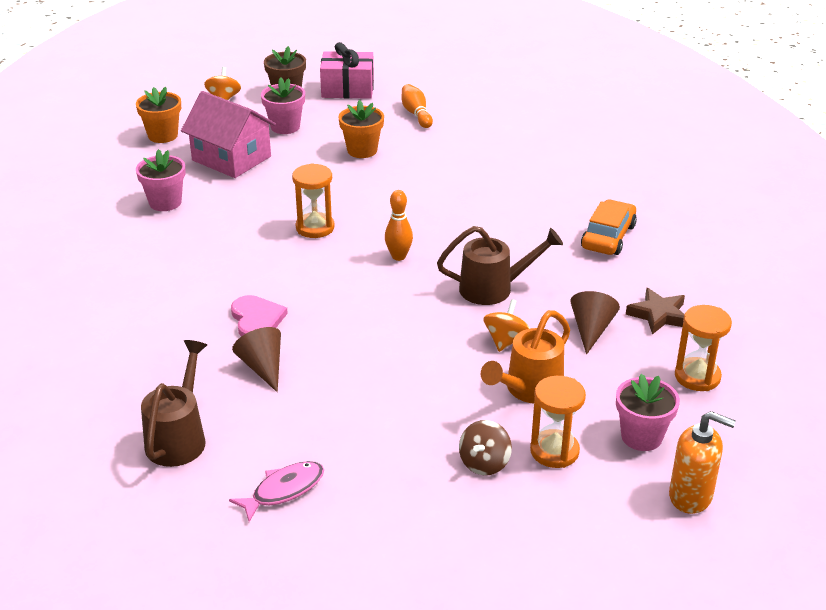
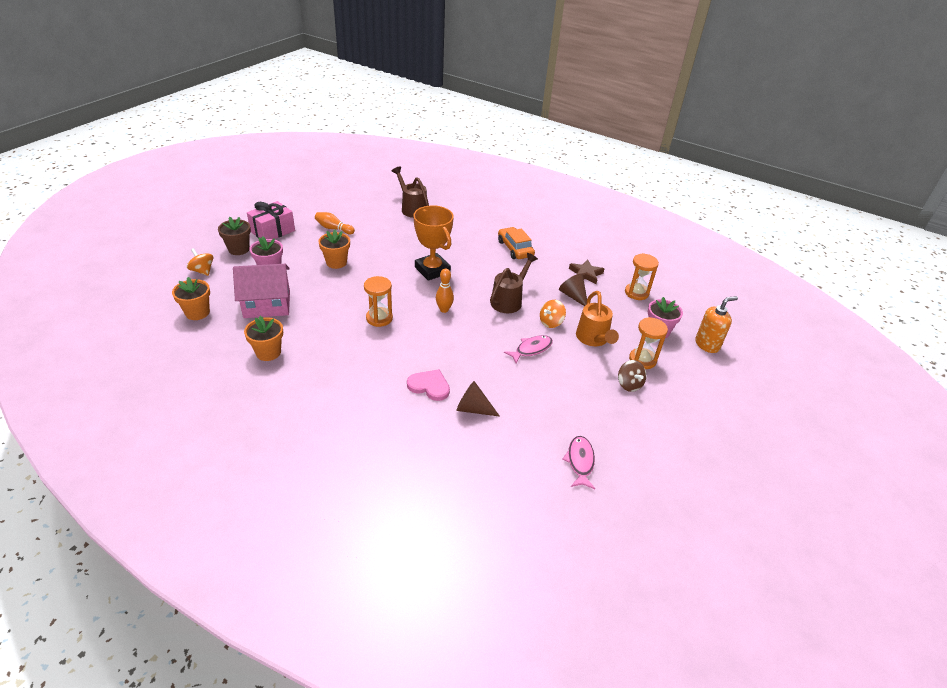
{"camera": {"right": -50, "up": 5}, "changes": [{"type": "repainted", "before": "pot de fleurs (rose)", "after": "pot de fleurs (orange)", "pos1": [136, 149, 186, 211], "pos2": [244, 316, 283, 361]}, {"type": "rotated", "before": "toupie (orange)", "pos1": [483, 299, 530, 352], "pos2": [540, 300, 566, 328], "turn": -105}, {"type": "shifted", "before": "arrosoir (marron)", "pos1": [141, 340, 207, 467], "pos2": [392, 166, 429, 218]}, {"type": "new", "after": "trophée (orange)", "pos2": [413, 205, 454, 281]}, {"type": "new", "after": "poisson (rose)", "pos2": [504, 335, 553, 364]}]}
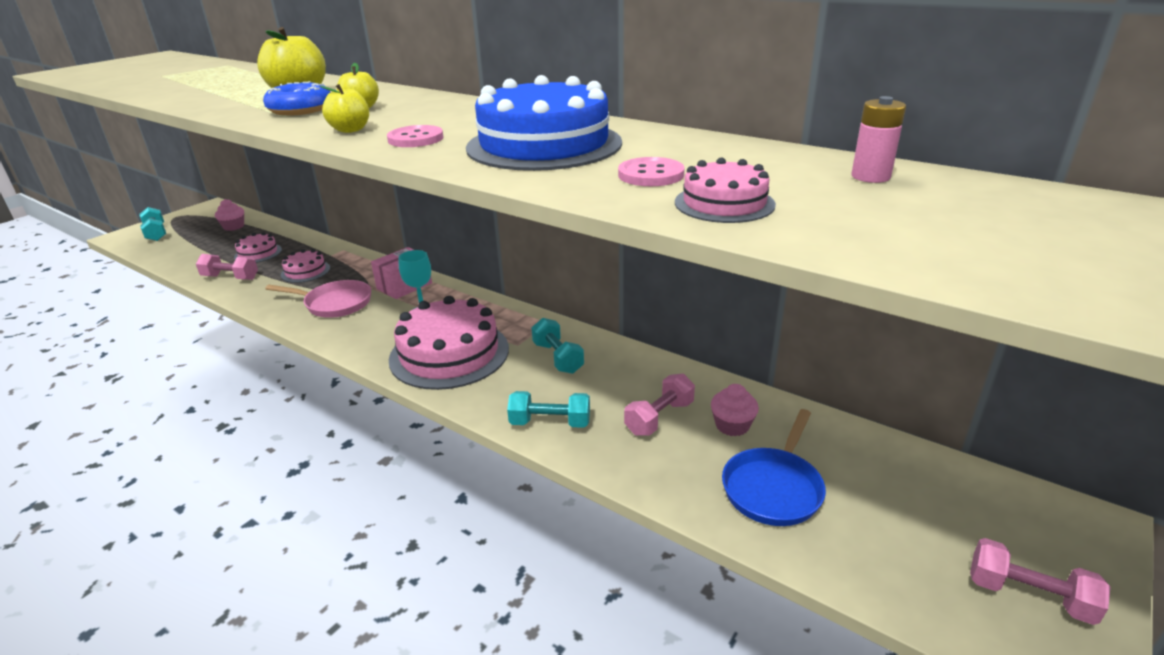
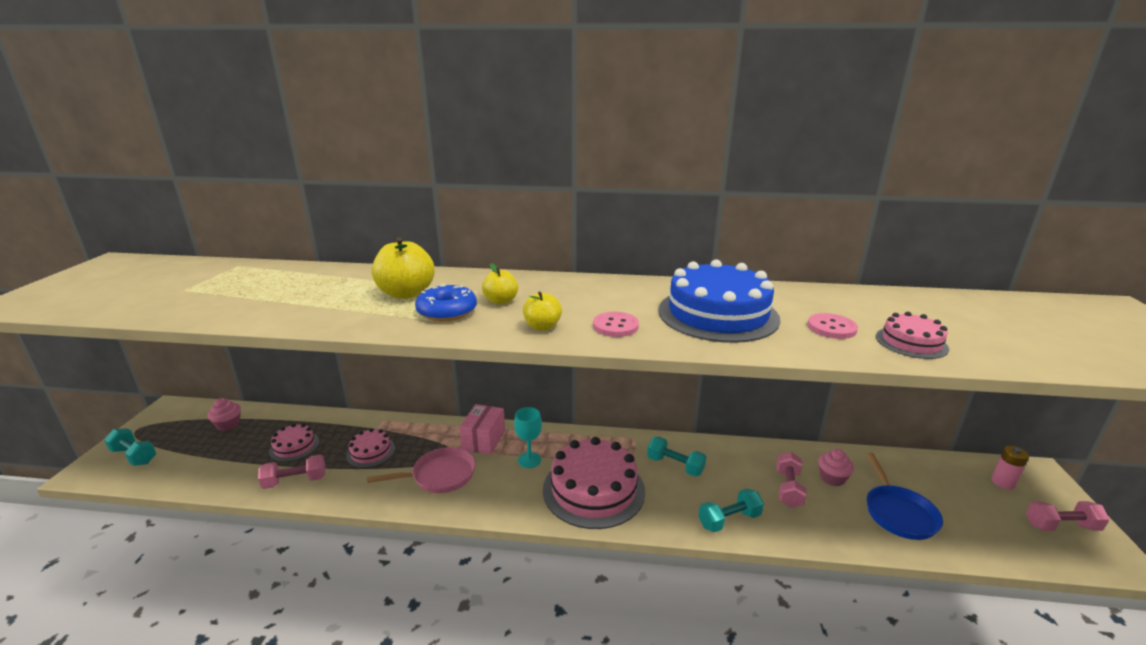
{"camera": {"right": -30, "up": -5}, "changes": [{"type": "shifted", "before": "pile (rose)", "pos1": [852, 96, 906, 183], "pos2": [991, 446, 1029, 490]}]}
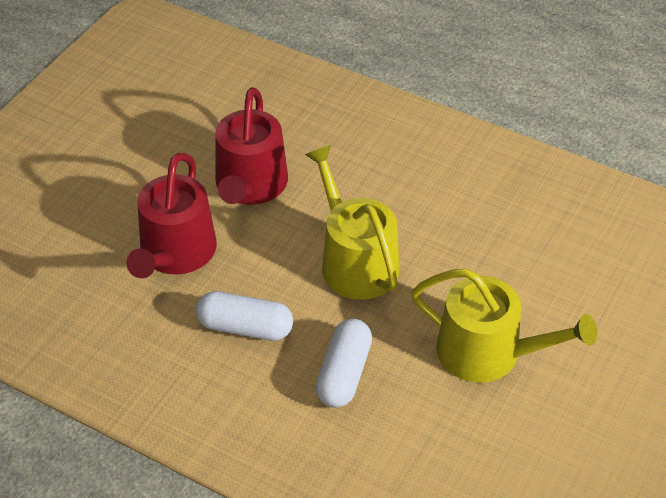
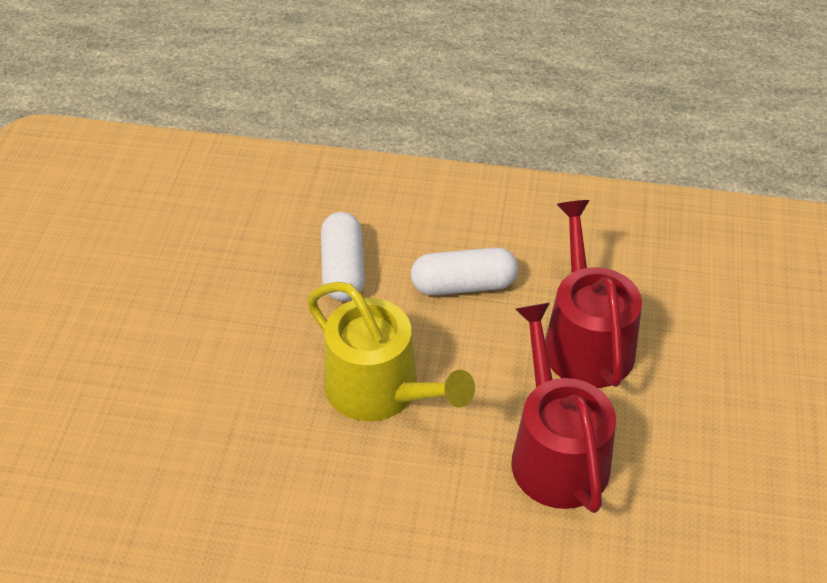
{"camera": {"right": 160, "up": 0}, "changes": [{"type": "gone", "before": "arrosoir (jaune)", "pos1": [411, 269, 597, 383]}]}
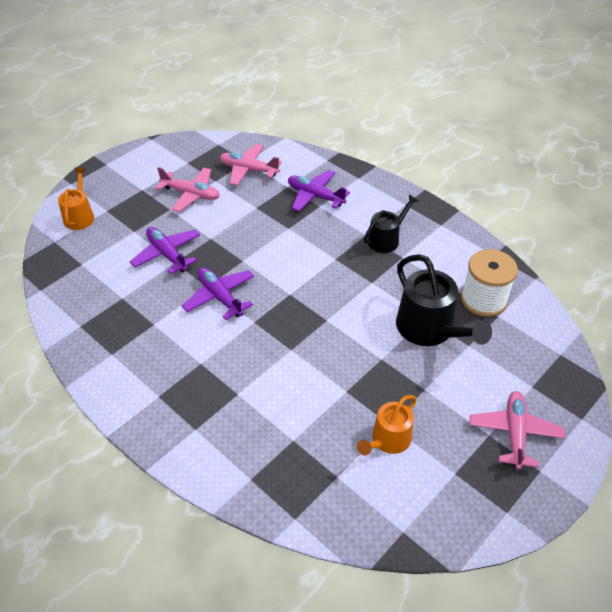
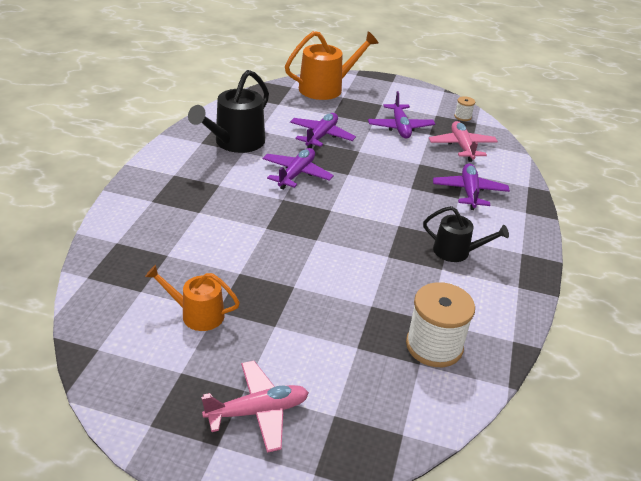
{"camera": {"right": 60, "up": -10}, "changes": [{"type": "scaled", "before": "arrosoir (orange)", "pos1": [58, 167, 94, 230], "pos2": [285, 31, 379, 100], "scale": 1.64}, {"type": "repainted", "before": "avion (rose)", "after": "avion (violet)", "pos1": [156, 167, 220, 212], "pos2": [368, 91, 435, 139]}, {"type": "shifted", "before": "arrosoir (noir)", "pos1": [396, 254, 492, 346], "pos2": [188, 70, 269, 153]}, {"type": "new", "after": "bobine (blanc)", "pos2": [454, 96, 475, 121]}]}
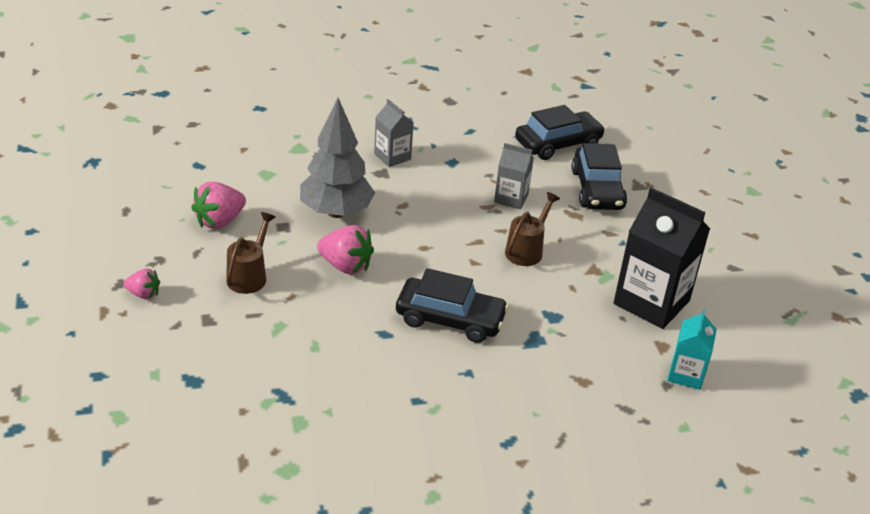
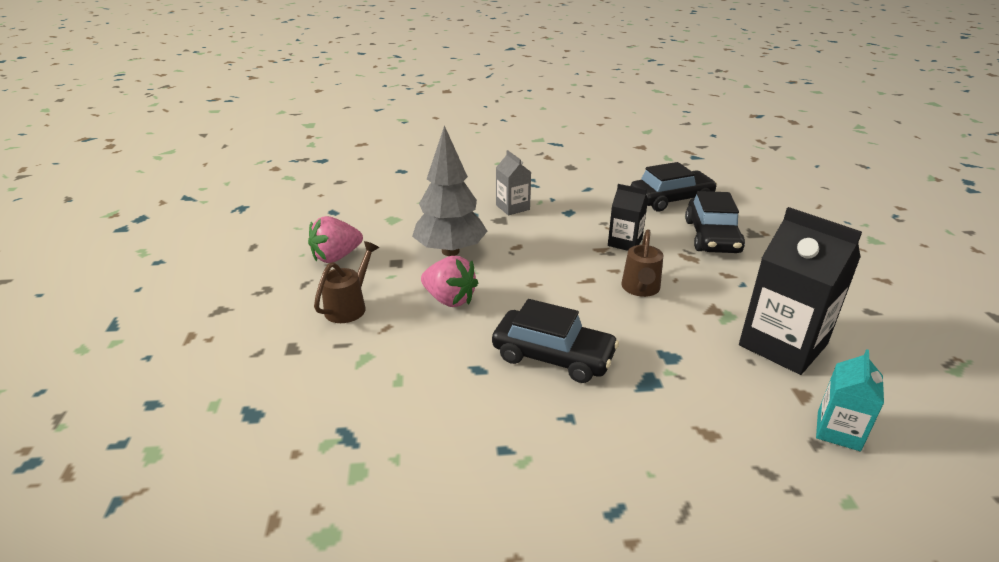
{"camera": {"right": 10, "up": -5}, "changes": [{"type": "repainted", "before": "brique de lait (gris)", "after": "brique de lait (noir)", "pos1": [494, 143, 534, 210], "pos2": [608, 184, 648, 251]}, {"type": "rotated", "before": "arrosoir (marron)", "pos1": [505, 192, 560, 266], "pos2": [621, 229, 663, 297], "turn": 150}, {"type": "gone", "before": "fraise (rose)", "pos1": [124, 268, 160, 299]}]}
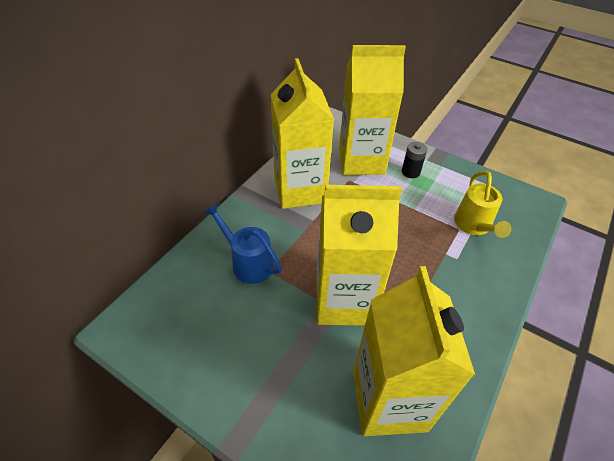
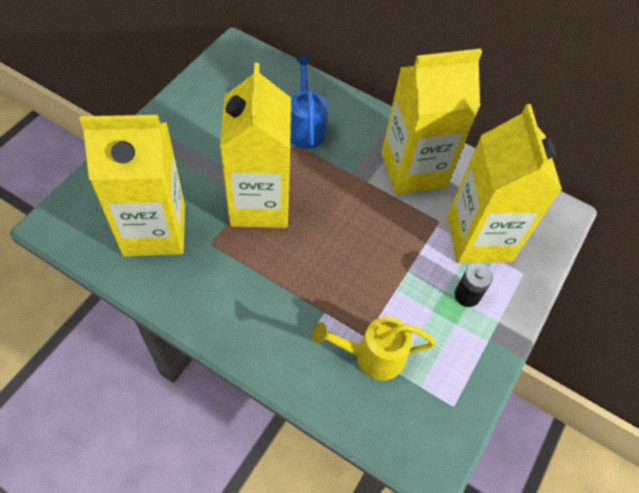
{"camera": {"right": 85, "up": 10}, "changes": [{"type": "rotated", "before": "arrosoir (bleu)", "pos1": [203, 203, 282, 284], "pos2": [290, 57, 327, 149], "turn": -45}]}
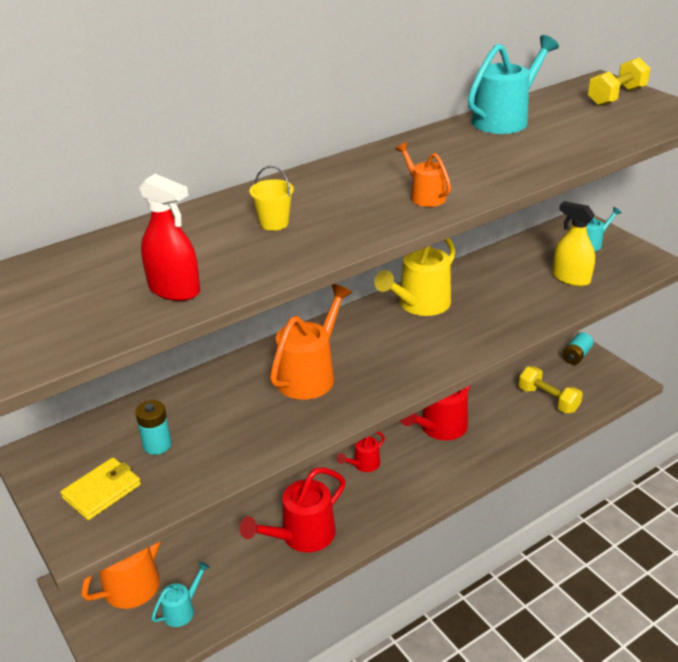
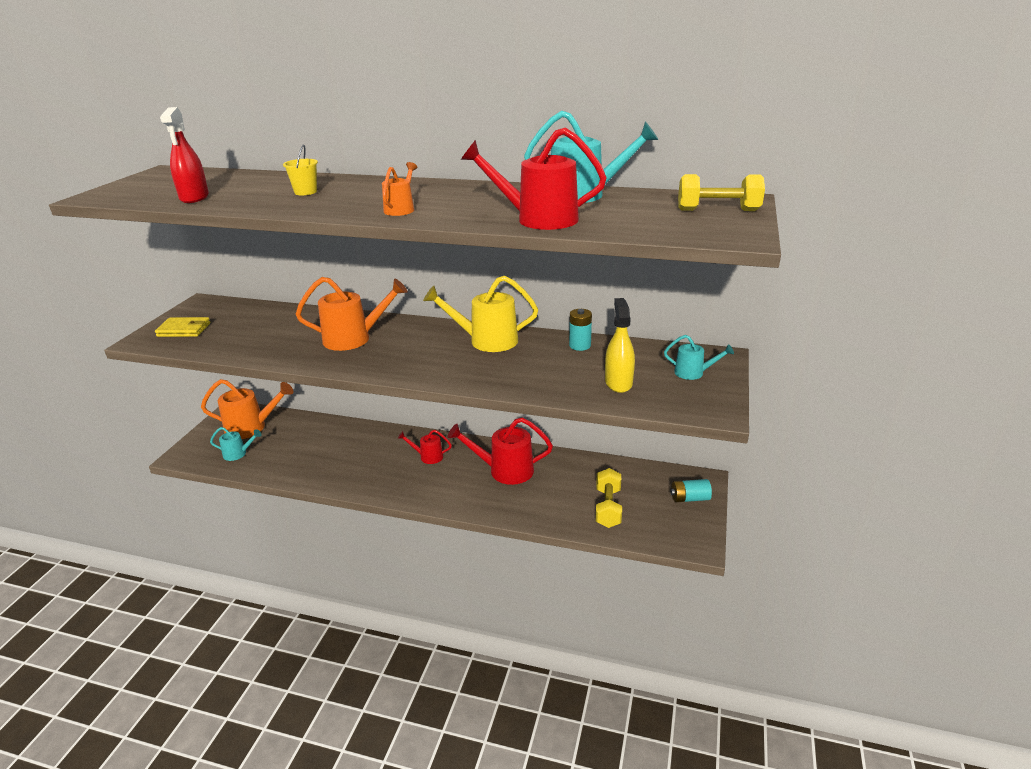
{"camera": {"right": 50, "up": -5}, "changes": [{"type": "shifted", "before": "pile (turquoise)", "pos1": [135, 400, 172, 455], "pos2": [569, 309, 592, 351]}, {"type": "shifted", "before": "arrosoir (rouge)", "pos1": [240, 467, 346, 552], "pos2": [461, 127, 607, 230]}]}
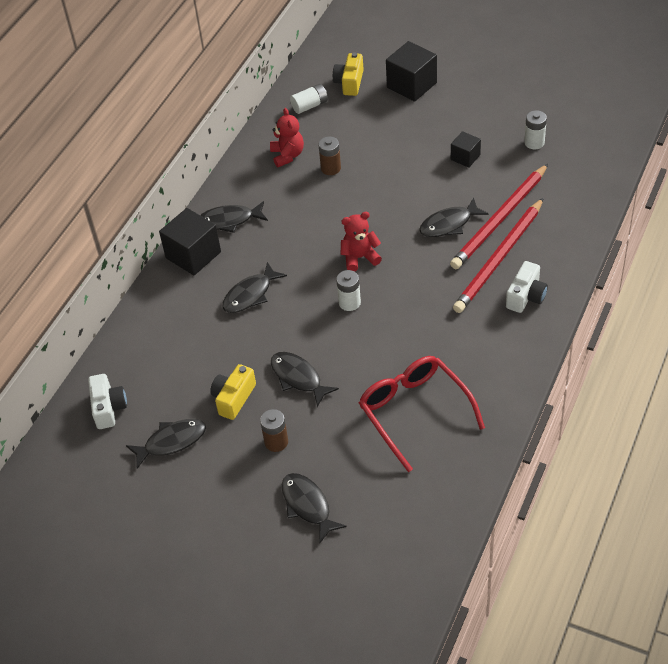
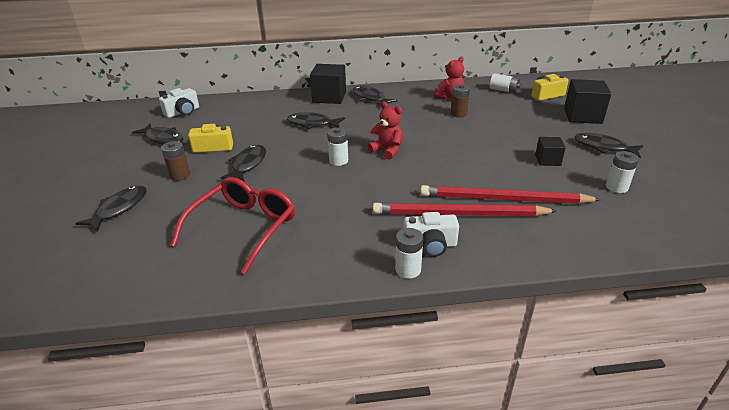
{"camera": {"right": 55, "up": -15}, "changes": [{"type": "shifted", "before": "poisson (noir)", "pos1": [419, 197, 488, 237], "pos2": [574, 133, 643, 158]}, {"type": "new", "after": "pile (blanc)", "pos2": [395, 228, 423, 279]}]}
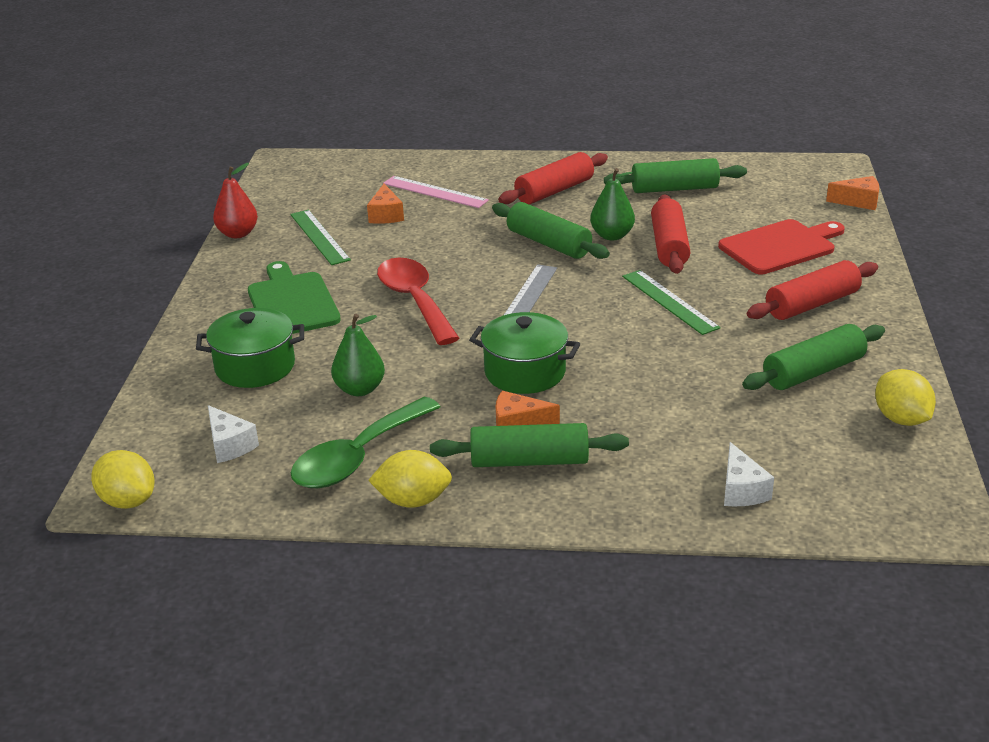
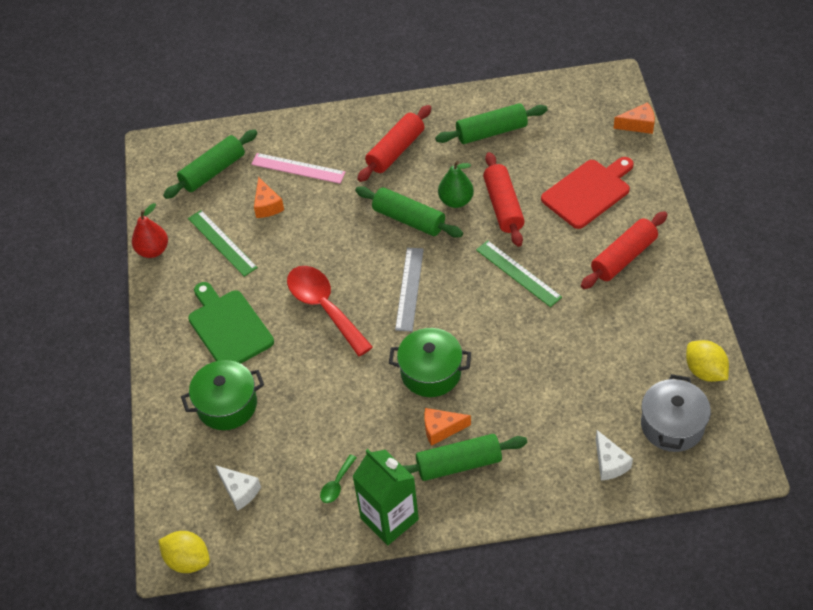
{"camera": {"right": -10, "up": 20}, "changes": [{"type": "gone", "before": "poire (vert)", "pos1": [331, 314, 385, 396]}, {"type": "shifted", "before": "rouleau à pâtisserie (vert)", "pos1": [742, 324, 885, 390], "pos2": [163, 130, 258, 199]}, {"type": "scaled", "before": "cuillère (vert)", "pos1": [291, 397, 440, 488], "pos2": [320, 455, 357, 503], "scale": 0.44}, {"type": "swapped", "before": "citron (jaune)", "after": "brique de lait (vert)", "pos1": [368, 450, 452, 508], "pos2": [352, 449, 419, 545]}, {"type": "new", "after": "marmite (gris)", "pos2": [641, 374, 711, 452]}]}
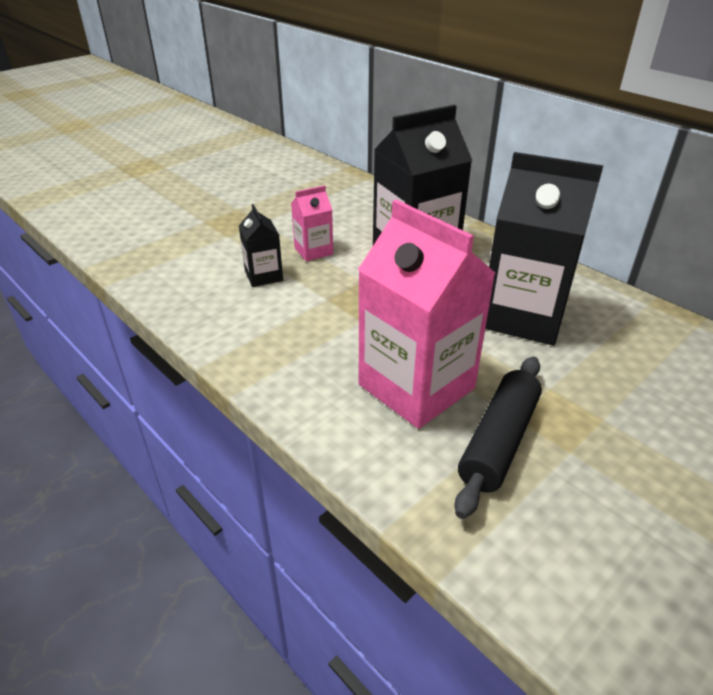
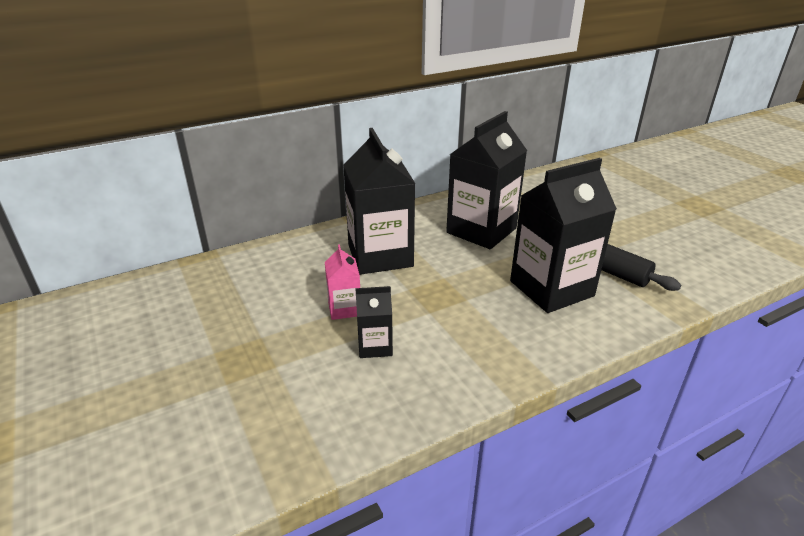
{"camera": {"right": -75, "up": -5}, "changes": [{"type": "repainted", "before": "brique de lait (rose)", "after": "brique de lait (noir)", "pos1": [358, 199, 495, 429], "pos2": [510, 158, 617, 313]}]}
